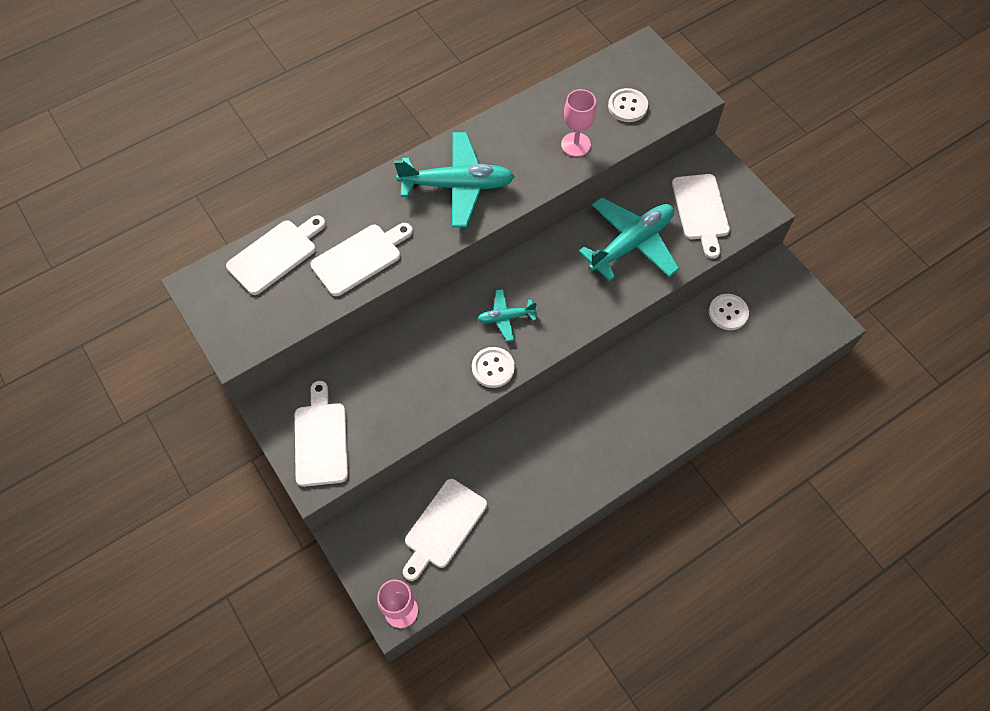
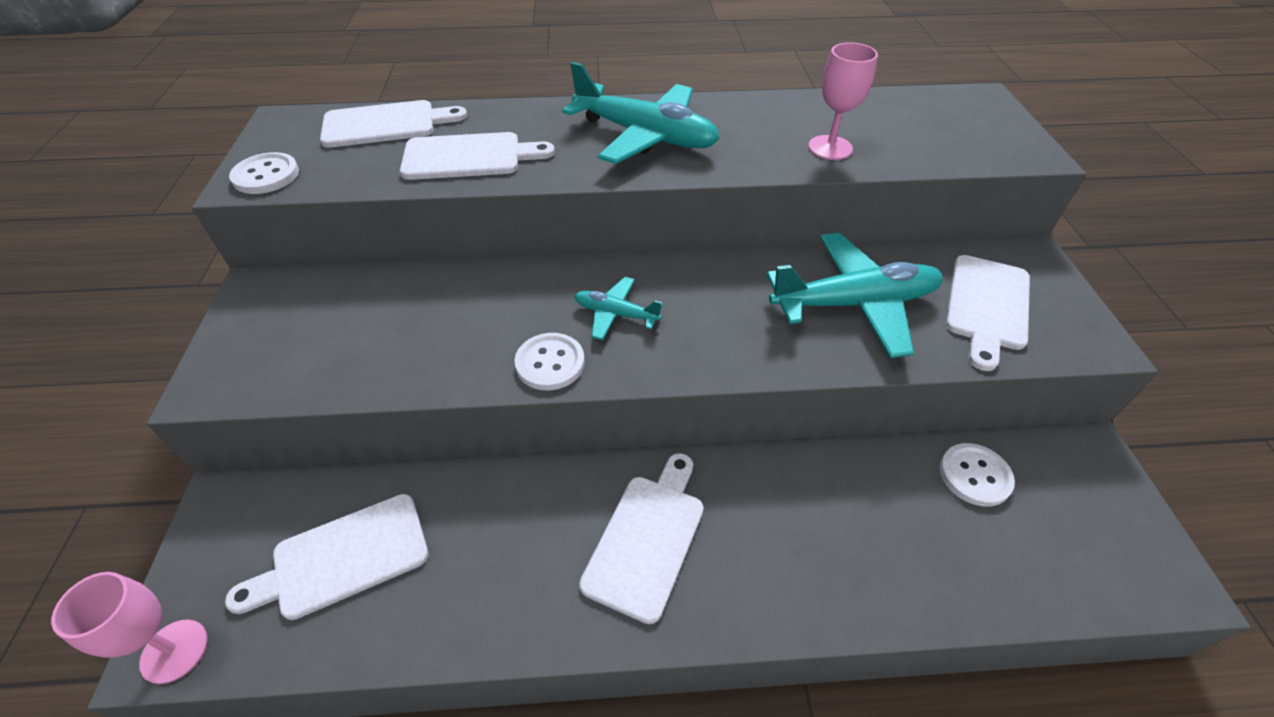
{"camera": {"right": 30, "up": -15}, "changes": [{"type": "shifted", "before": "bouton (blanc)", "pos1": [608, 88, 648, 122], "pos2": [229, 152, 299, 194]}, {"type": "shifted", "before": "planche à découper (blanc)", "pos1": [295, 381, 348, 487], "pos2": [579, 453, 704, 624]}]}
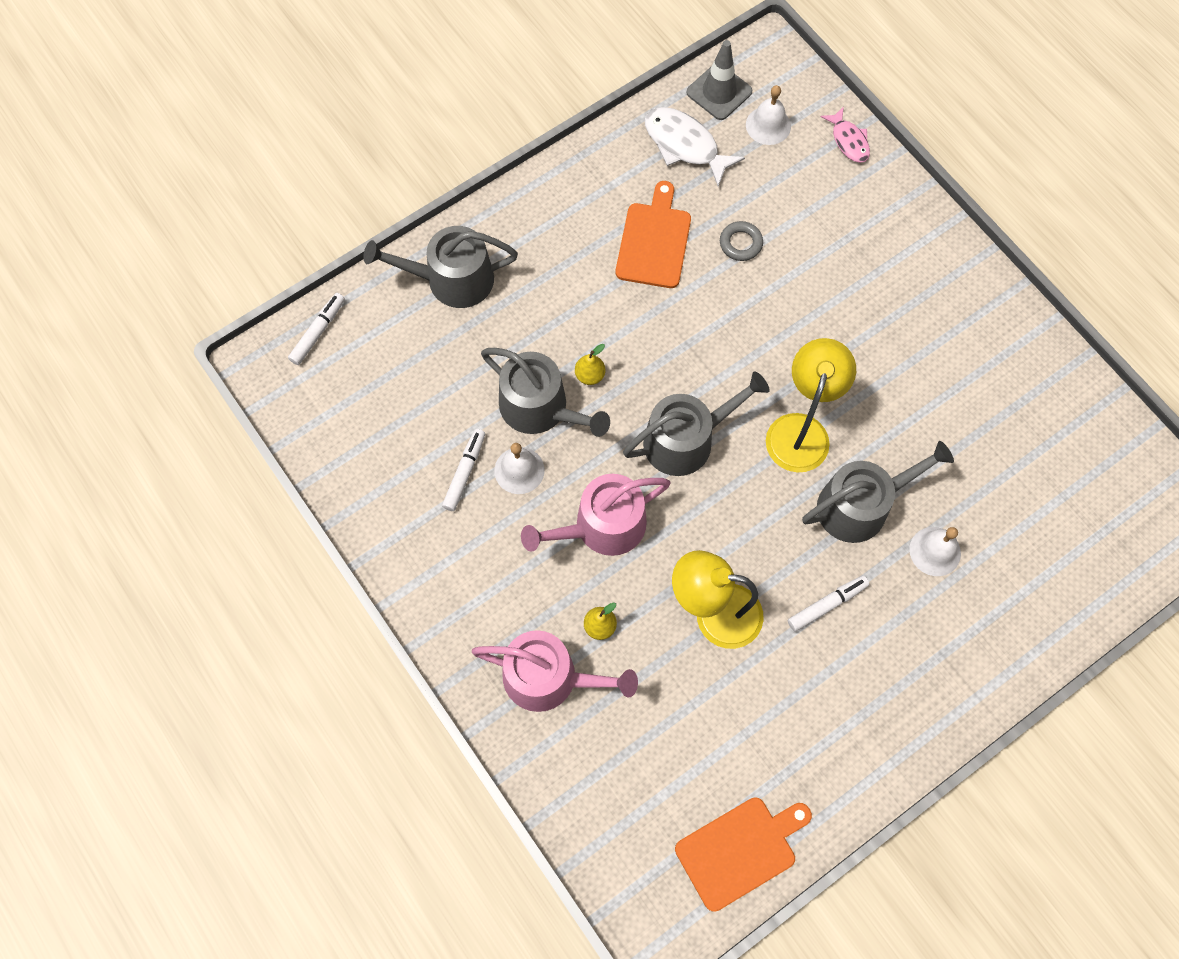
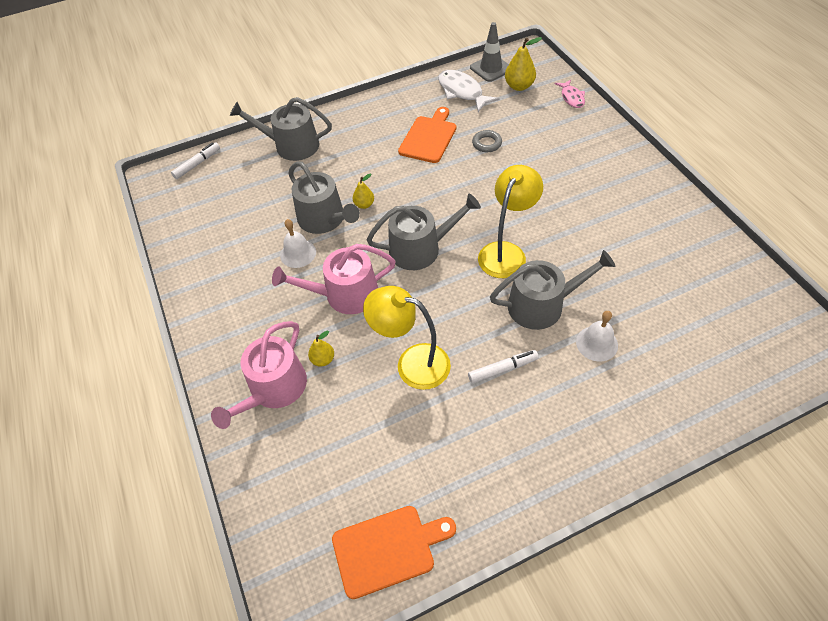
{"camera": {"right": 15, "up": -15}, "changes": [{"type": "swapped", "before": "cloche (blanc)", "after": "poire (jaune)", "pos1": [746, 85, 791, 145], "pos2": [505, 37, 542, 91]}, {"type": "gone", "before": "feutre (blanc)", "pos1": [442, 429, 485, 511]}, {"type": "rotated", "before": "arrosoir (rose)", "pos1": [472, 630, 638, 712], "pos2": [211, 321, 307, 429], "turn": 90}]}
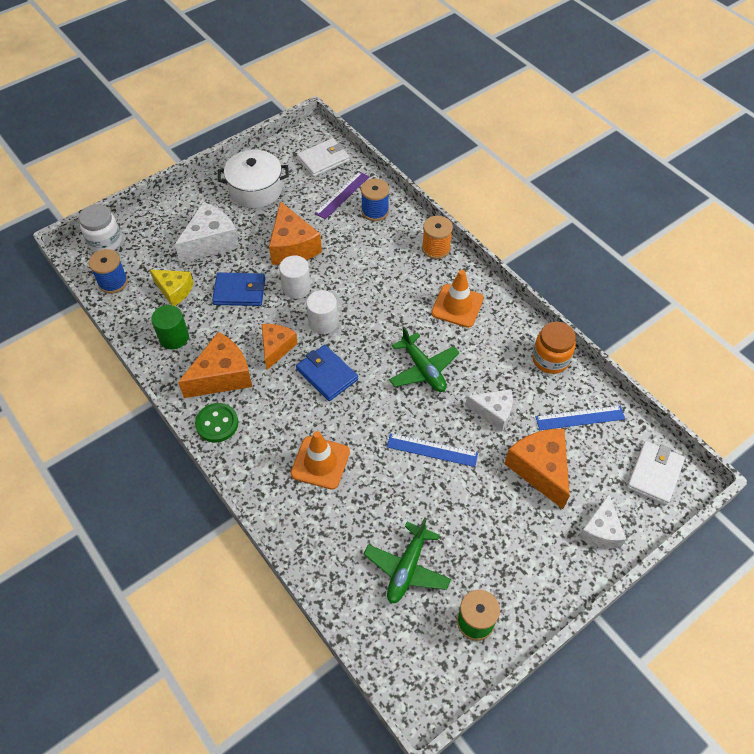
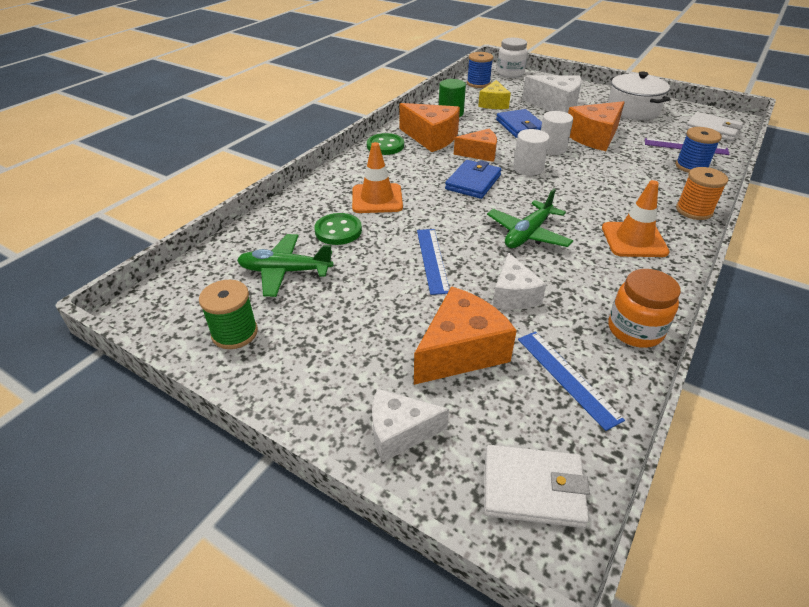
{"camera": {"right": 70, "up": -15}, "changes": [{"type": "new", "after": "bouton (vert)", "pos2": [314, 213, 362, 245]}]}
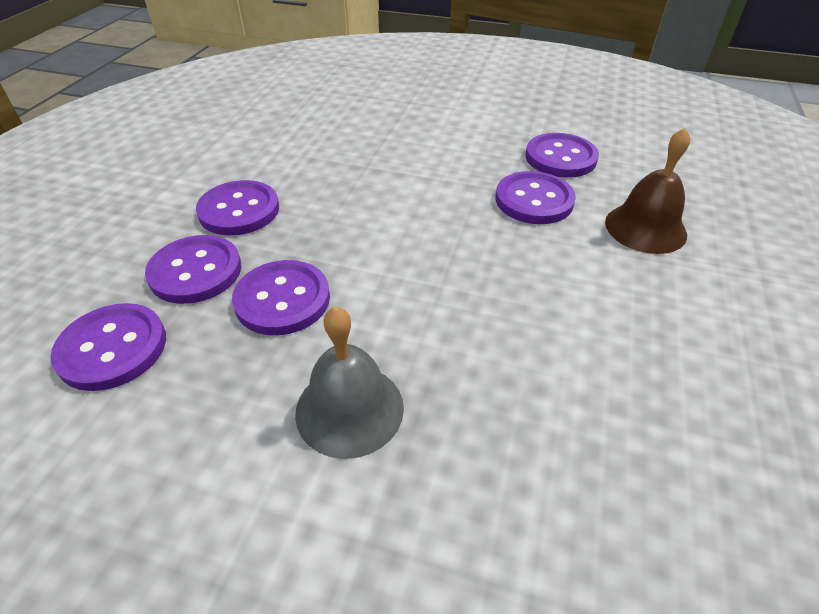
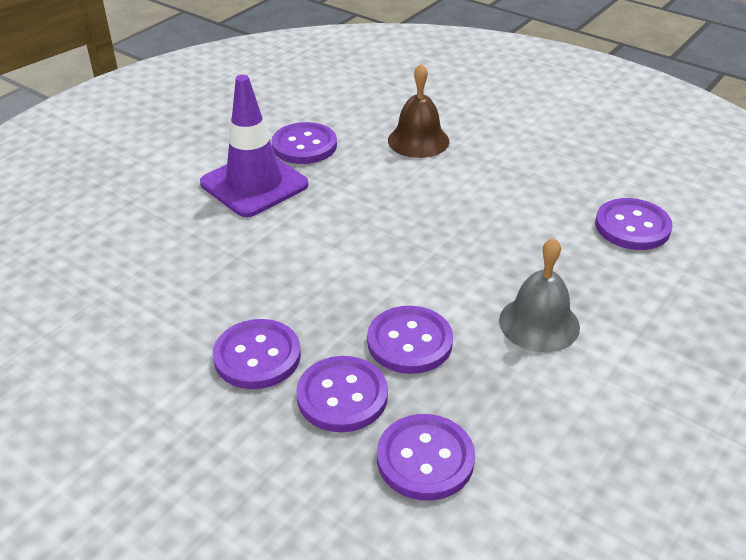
{"camera": {"right": -70, "up": -5}, "changes": [{"type": "shifted", "before": "bouton (violet)", "pos1": [496, 171, 576, 224], "pos2": [595, 198, 672, 250]}, {"type": "new", "after": "cône de chantier (violet)", "pos2": [200, 75, 308, 217]}]}
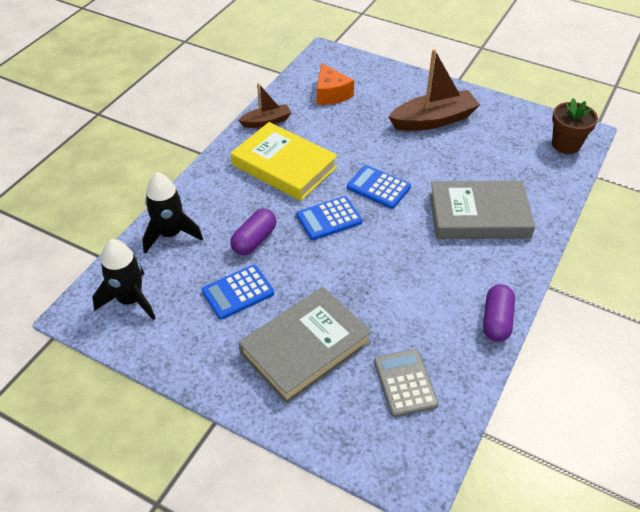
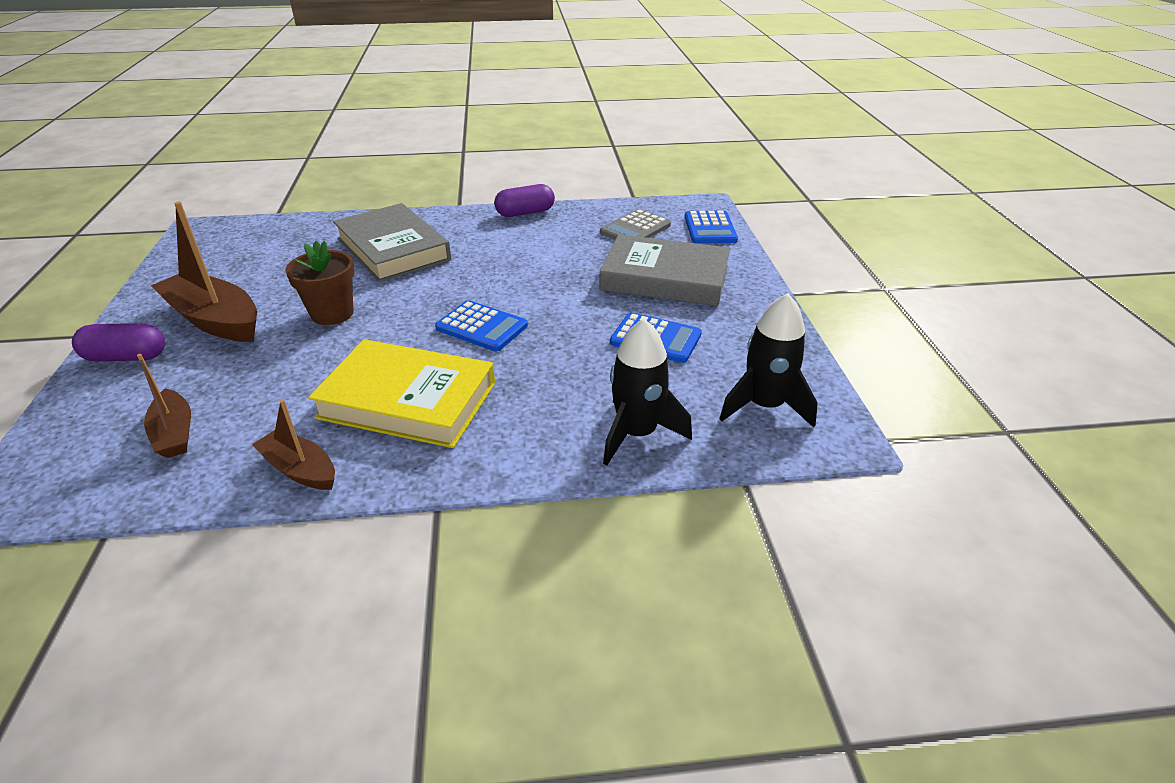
{"camera": {"right": -125, "up": -10}, "changes": [{"type": "swapped", "before": "fromage (orange)", "after": "bateau (marron)", "pos1": [317, 63, 354, 105], "pos2": [137, 354, 191, 458]}, {"type": "shifted", "before": "pot de fleurs (marron)", "pos1": [552, 98, 598, 154], "pos2": [285, 241, 354, 325]}, {"type": "rotated", "before": "livre (jaune)", "pos1": [231, 122, 338, 201], "pos2": [308, 339, 495, 448], "turn": -75}, {"type": "shifted", "before": "calculatrice (bleu)", "pos1": [347, 165, 411, 209], "pos2": [685, 210, 738, 244]}, {"type": "shifted", "before": "gélule (violet)", "pos1": [230, 209, 276, 255], "pos2": [72, 323, 165, 361]}]}
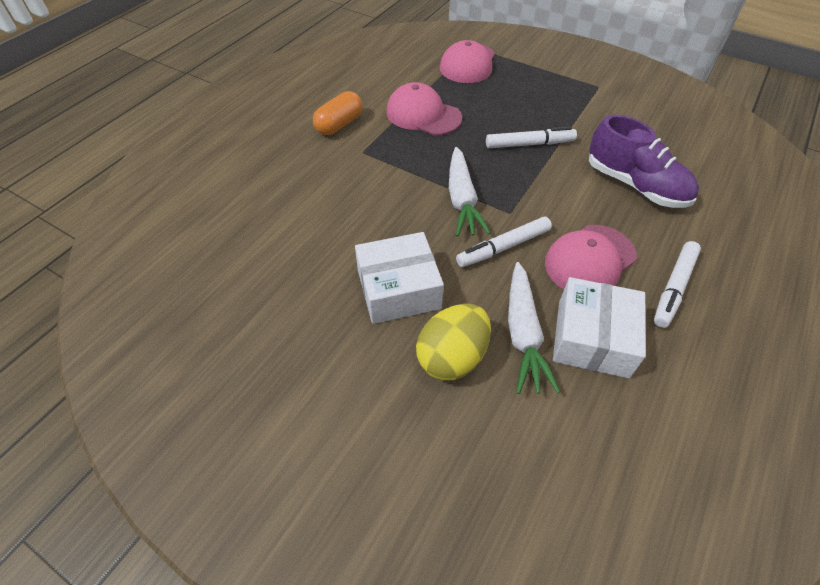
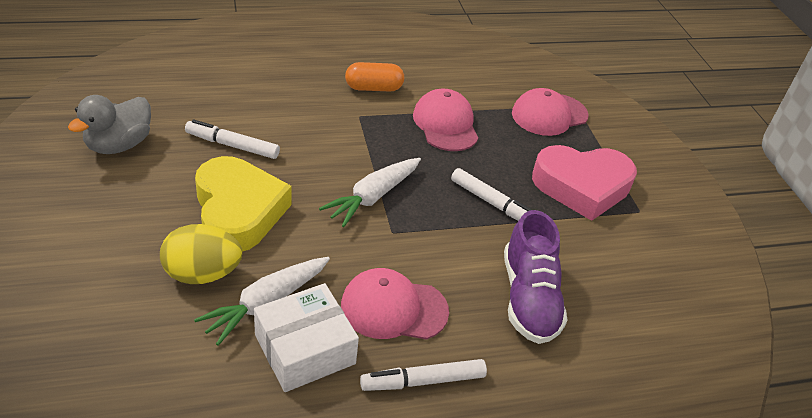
{"camera": {"right": 40, "up": -10}, "changes": [{"type": "shifted", "before": "feutre (blanc)", "pos1": [456, 216, 552, 267], "pos2": [185, 119, 280, 159]}, {"type": "swapped", "before": "boîte (blanc)", "after": "cœur (jaune)", "pos1": [355, 232, 444, 324], "pos2": [195, 156, 292, 252]}, {"type": "new", "after": "canard (gris)", "pos2": [68, 95, 151, 154]}, {"type": "new", "after": "cœur (rose)", "pos2": [532, 145, 637, 221]}]}
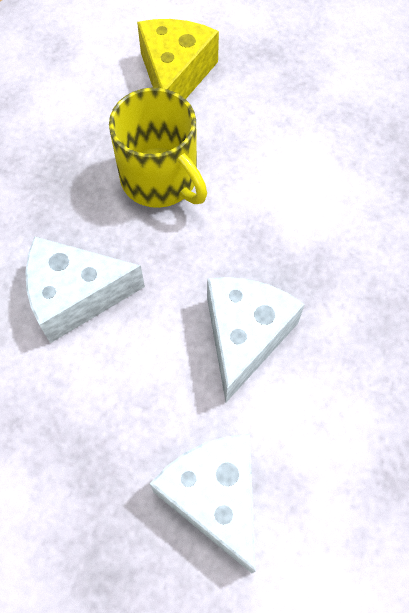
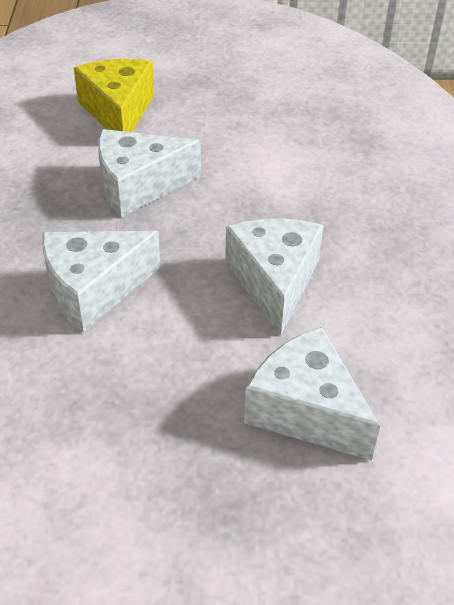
{"camera": {"right": -20, "up": -20}, "changes": [{"type": "swapped", "before": "tasse (jaune)", "after": "fromage (blanc)", "pos1": [109, 88, 207, 208], "pos2": [98, 129, 201, 217]}]}
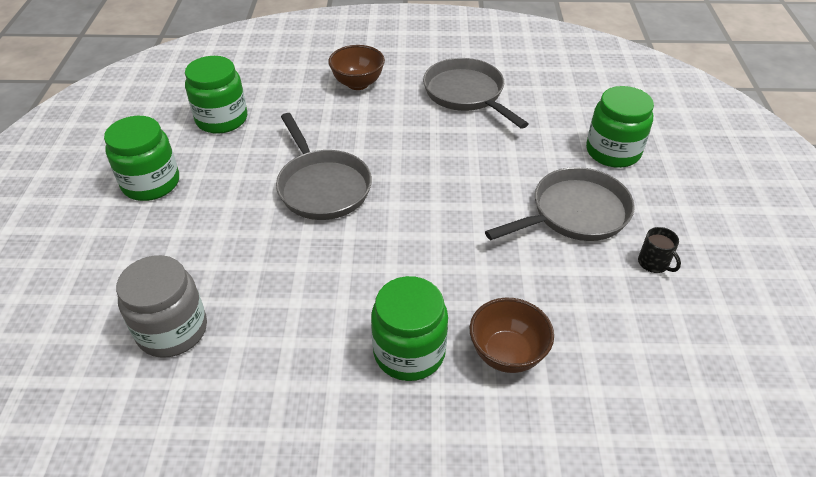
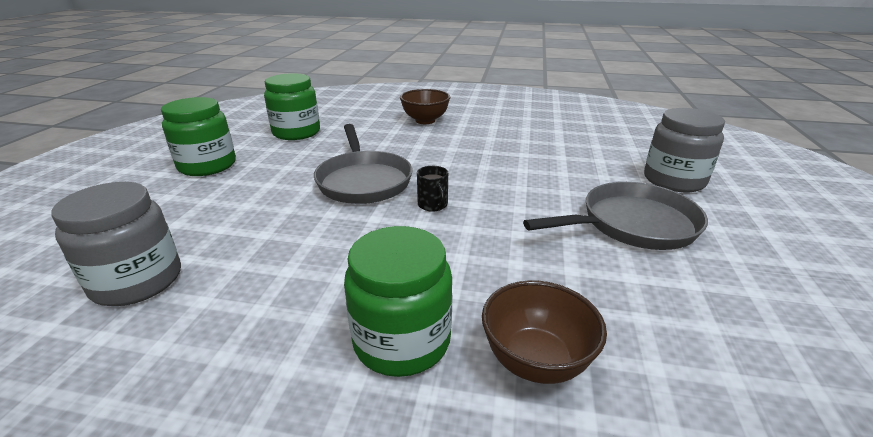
{"camera": {"right": 10, "up": -15}, "changes": [{"type": "gone", "before": "poêle (gris)", "pos1": [423, 58, 528, 129]}, {"type": "repainted", "before": "bocal (vert)", "after": "bocal (gris)", "pos1": [586, 86, 654, 168], "pos2": [644, 108, 725, 192]}, {"type": "shifted", "before": "tasse (noir)", "pos1": [638, 227, 681, 273], "pos2": [417, 166, 448, 212]}]}
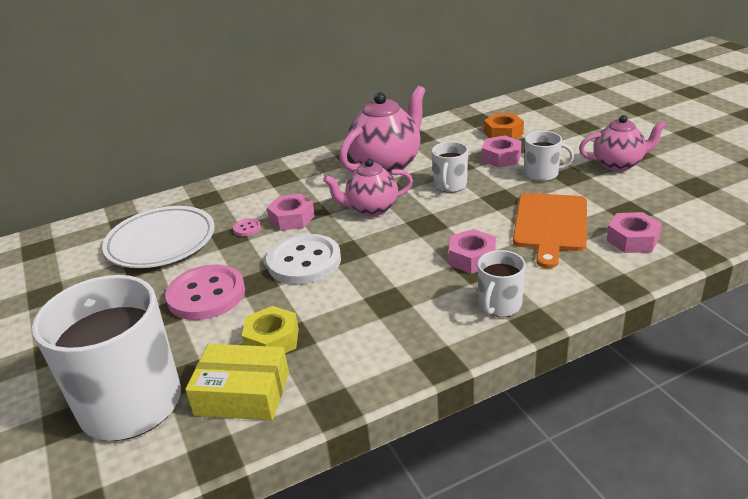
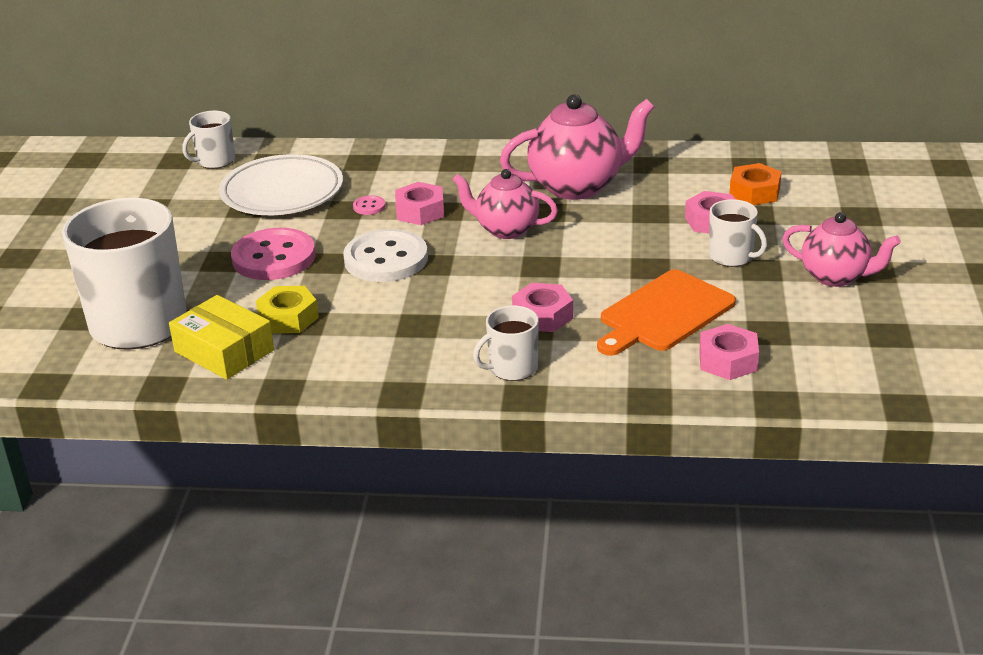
{"camera": {"right": 30, "up": 0}, "changes": [{"type": "shifted", "before": "tasse (blanc)", "pos1": [432, 142, 468, 193], "pos2": [182, 111, 235, 169]}]}
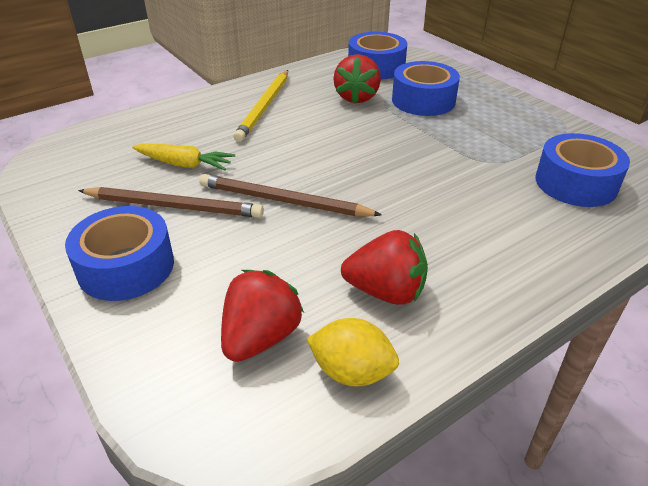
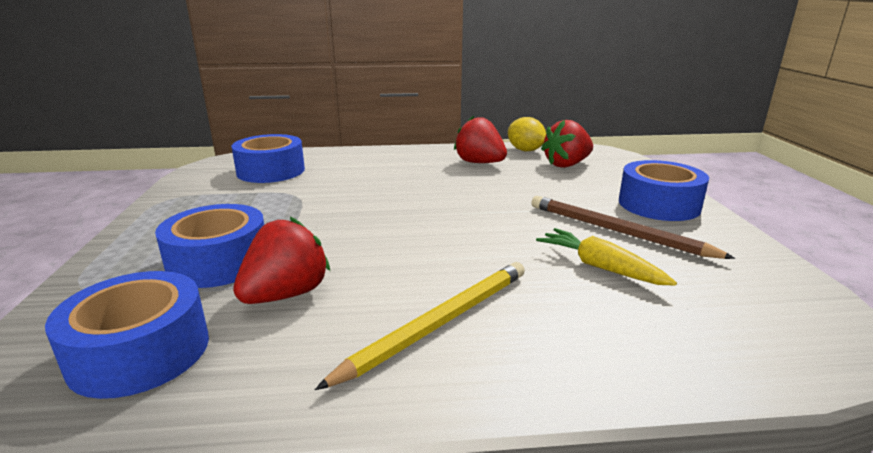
{"camera": {"right": -150, "up": -15}, "changes": [{"type": "gone", "before": "crayon (marron)", "pos1": [199, 174, 382, 217]}]}
